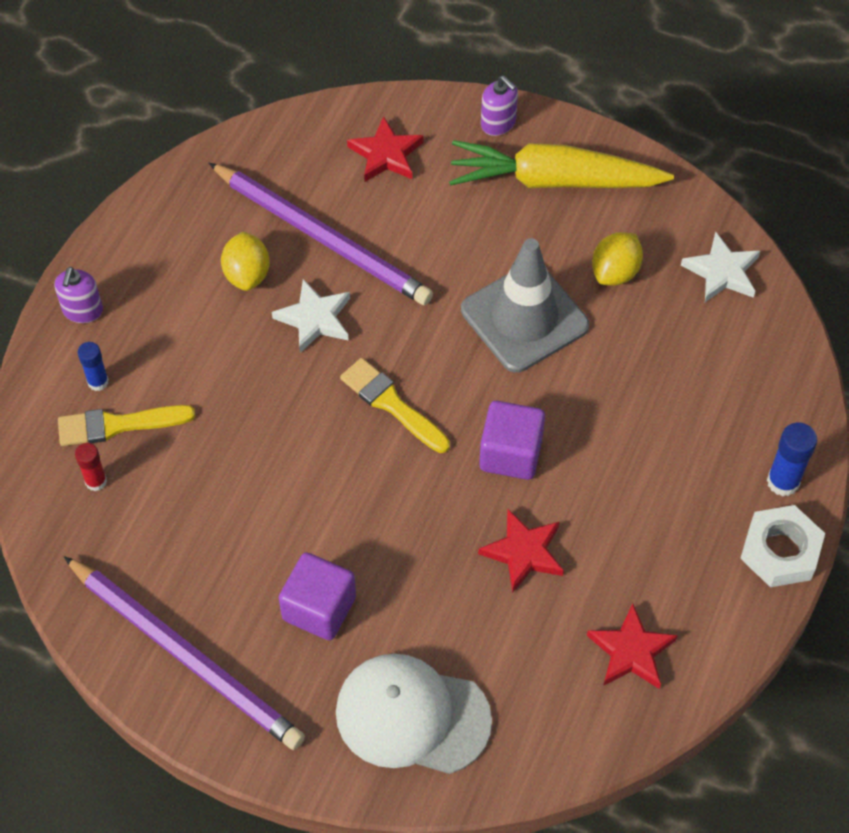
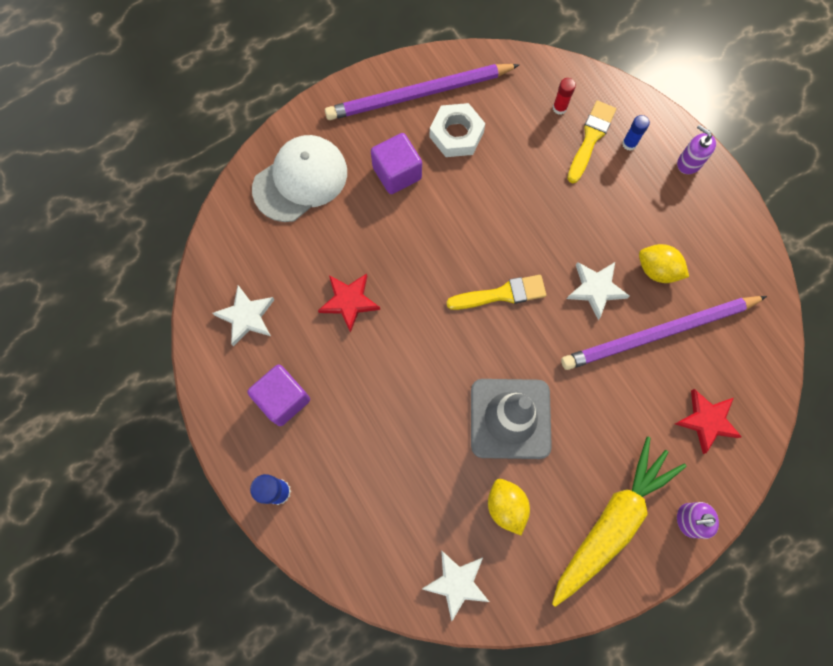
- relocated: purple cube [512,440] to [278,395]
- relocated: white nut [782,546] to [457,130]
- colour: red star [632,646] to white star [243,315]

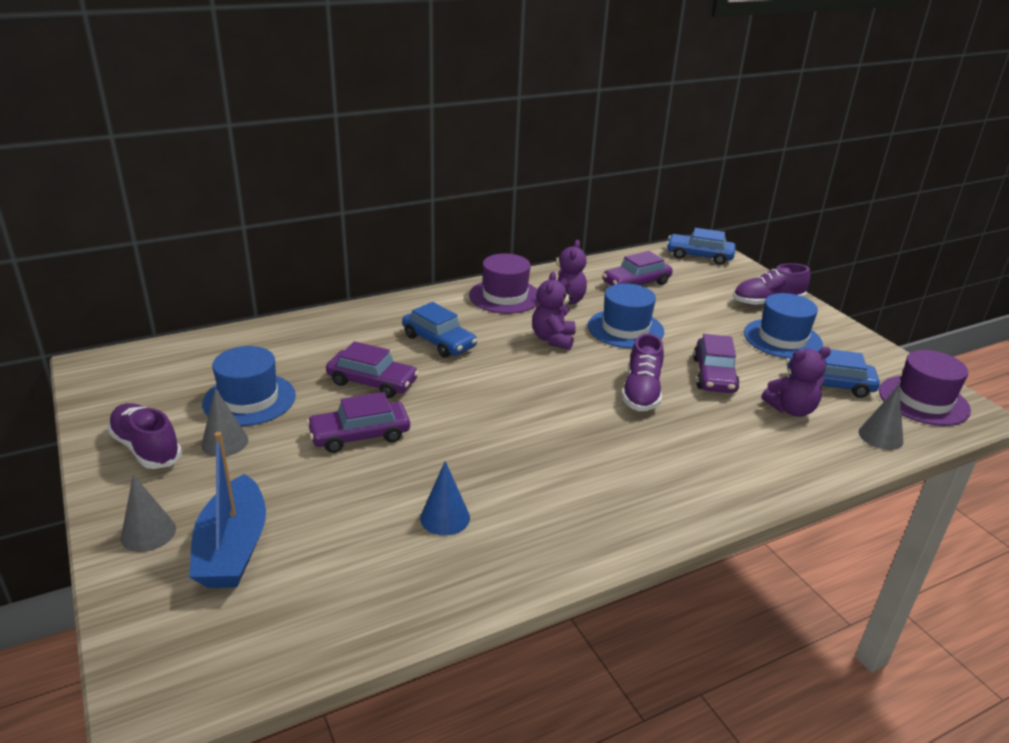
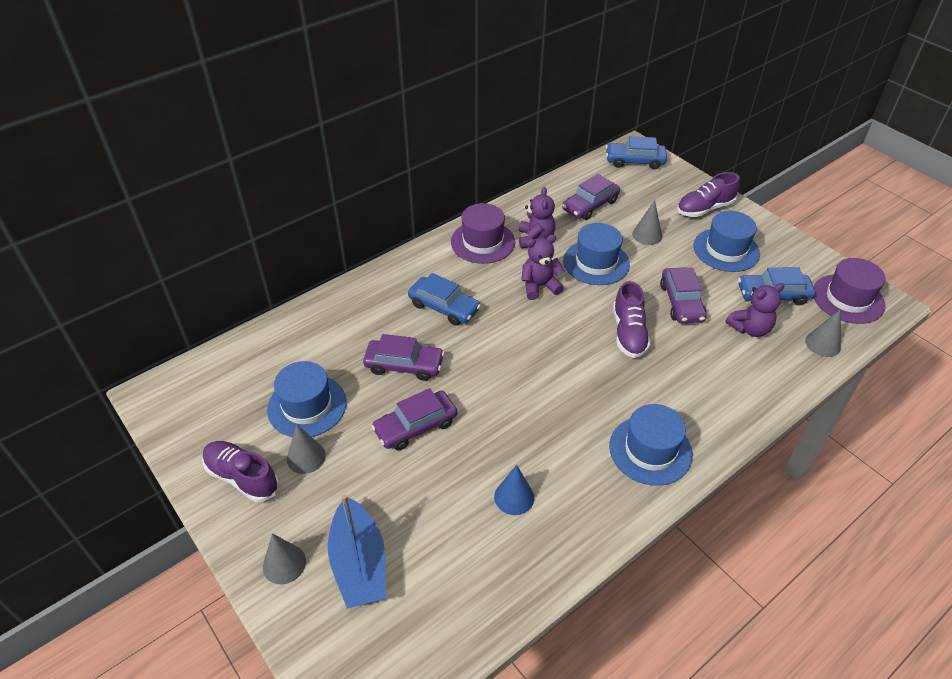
- appeared: blue hat [651,445]
- appeared: grey cone [647,222]
- spun: purple teddy bear [554,311] = [542,267] 75 degrees clockwise

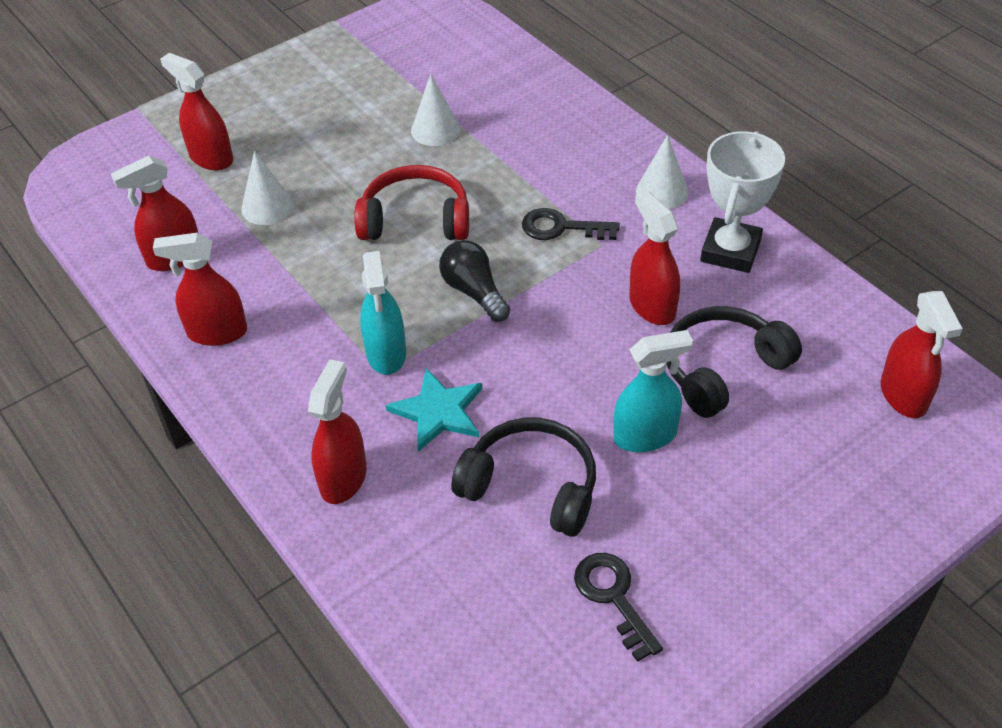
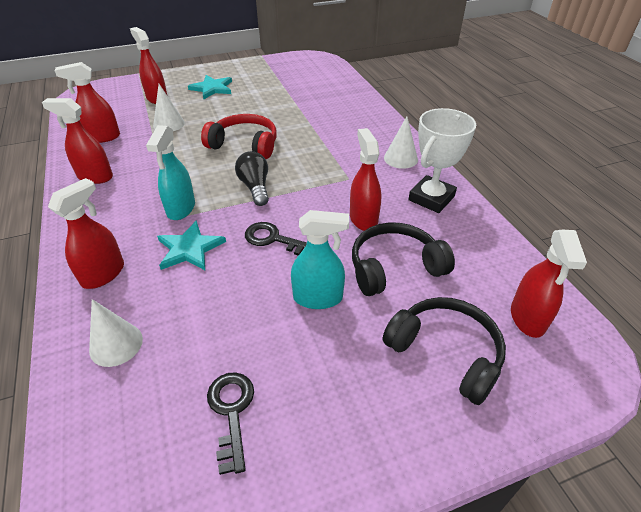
- appeared: turquoise star [210,87]
- relocated: white cone [435,110] to [116,333]
- relocated: black headphones [523,477] to [444,351]
- relocated: black key [571,224] to [276,238]

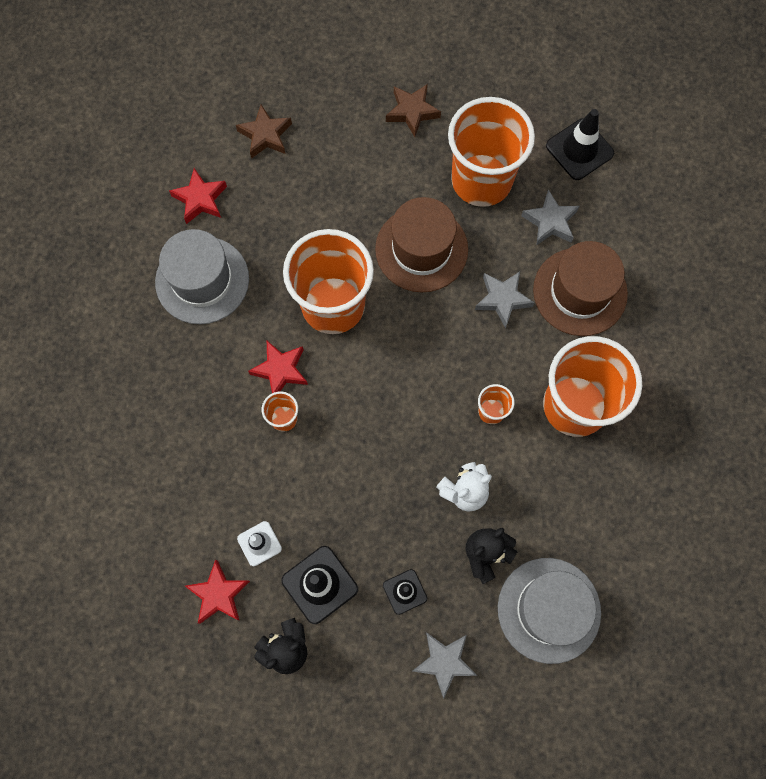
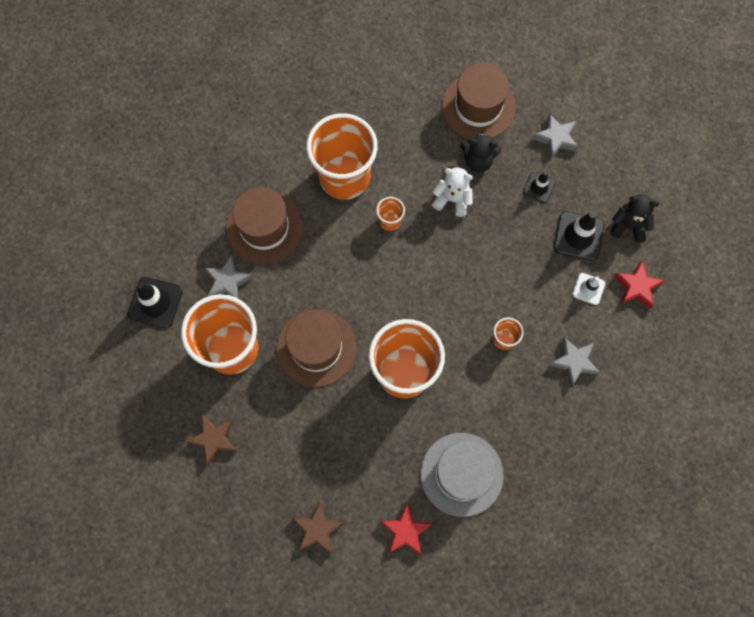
- missing: red star [278,367]
- relocated: grey star [505,299] to [574,362]
- colour: grey hat [549,611] to brown hat [479,101]

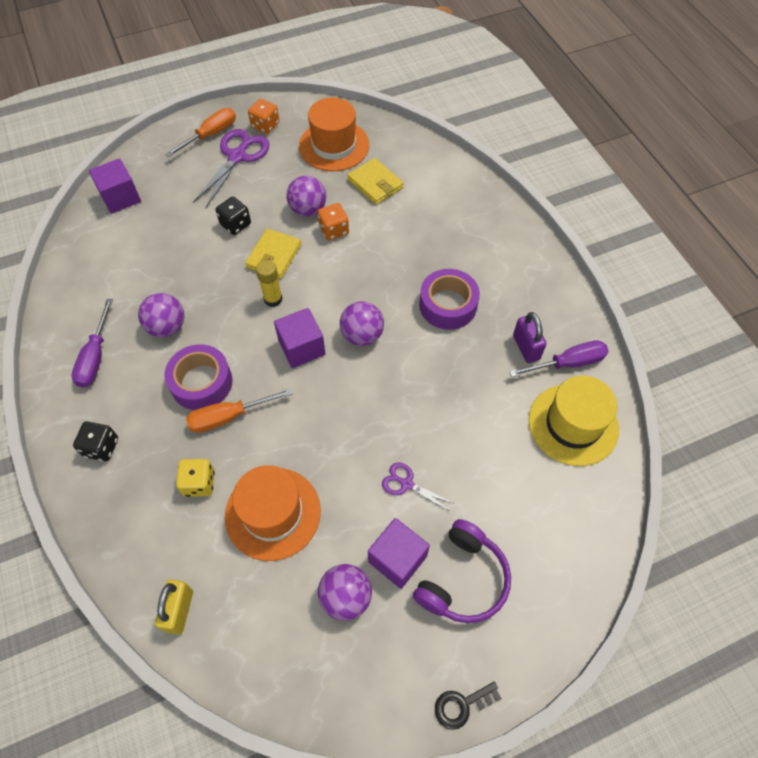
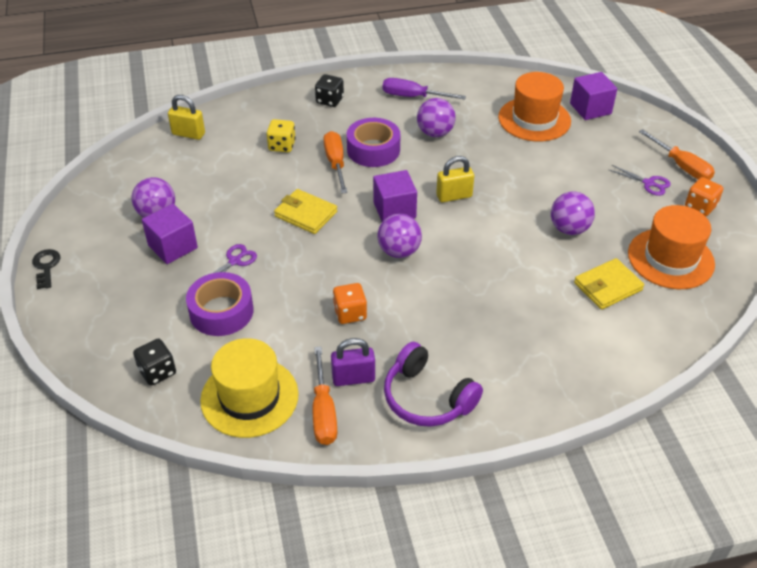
- relocated: black dice [233,215] to [154,362]
- relocated: orange hat [273,513] to [534,106]
- relocated: yellow wallet [273,254] to [305,211]
- relocated: orange dice [333,221] to [350,303]
- relocated: purple headphones [462,571] to [433,384]
- relocated: purple tape [449,299] to [219,304]
- exchanged: yellow glue stick [269,283] to yellow padlock [455,179]
- colour: purple screwdriver [559,358] to orange screwdriver [325,396]
- size: purple scissors [231,168] = [640,180] x0.53

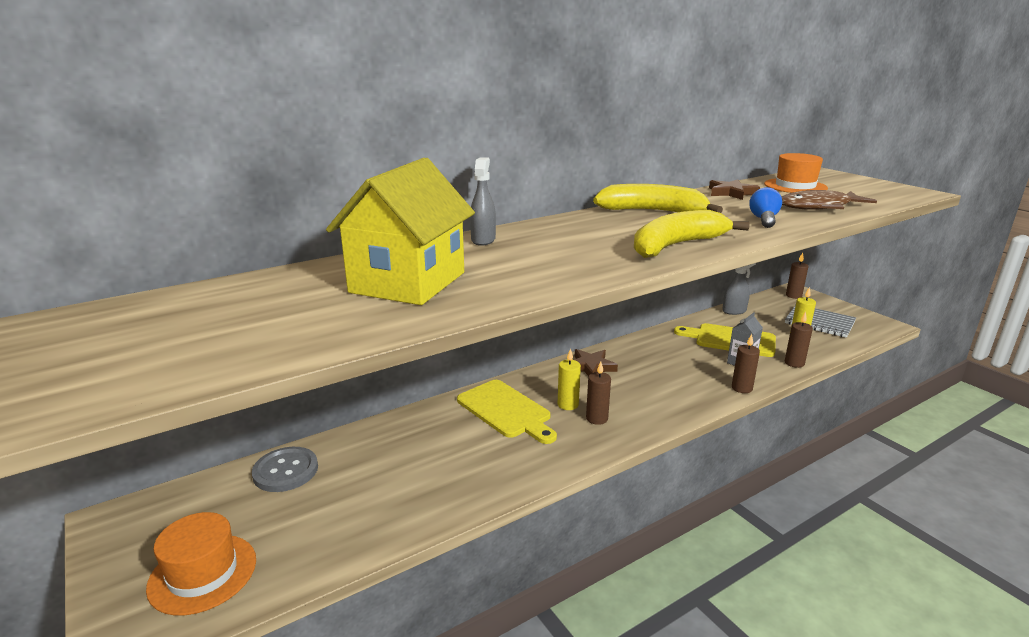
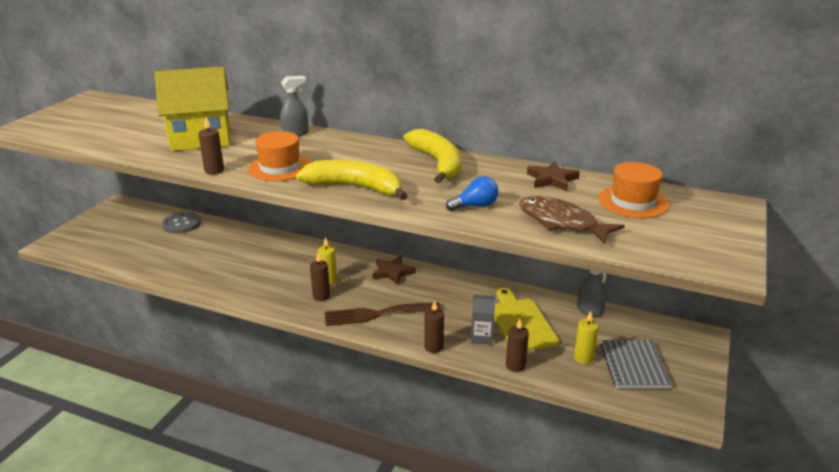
- missing: yellow cutting board [507,412]
- appeared: brown fork [383,314]
- relocated: orange hat [201,563] to [279,156]
- relocated: brown candle [797,276] to [211,146]

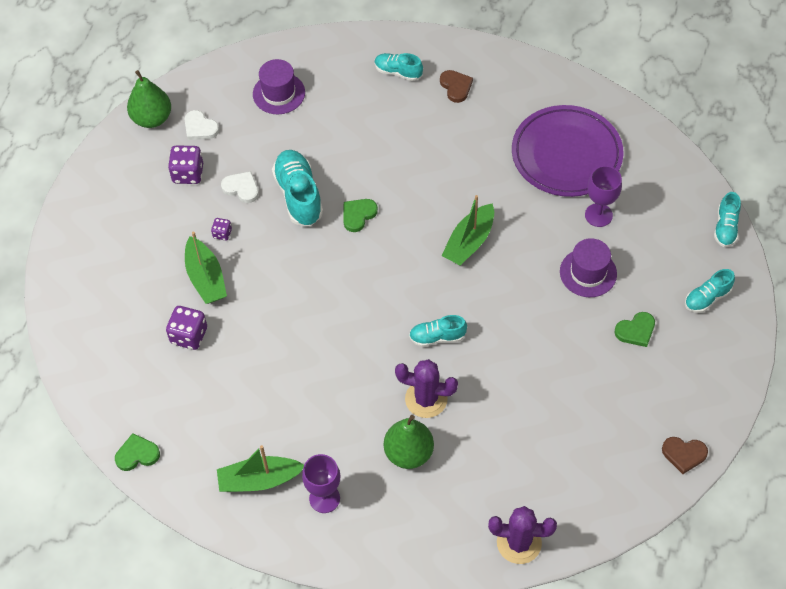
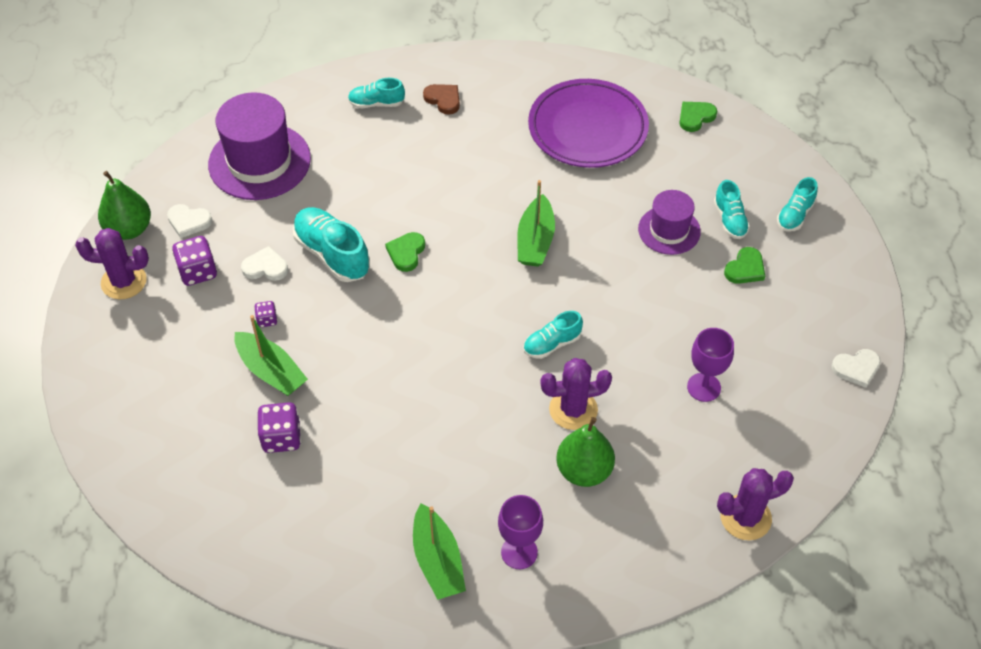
- appeared: purple cactus [112,263]
- relocated: green heart [137,452] to [698,117]
- relocated: purple goblet [603,196] to [710,365]
- relocated: turquoise shoe [727,219] to [732,209]
- colour: brown heart [685,455] to white heart [856,368]
- spun: green boat [260,468] = [439,551] 75 degrees counterclockwise
- size: purple hat [279,86] = [259,146] x1.71

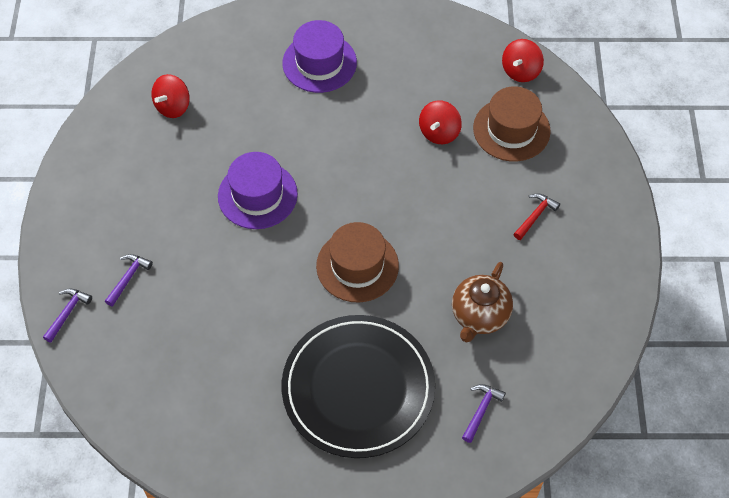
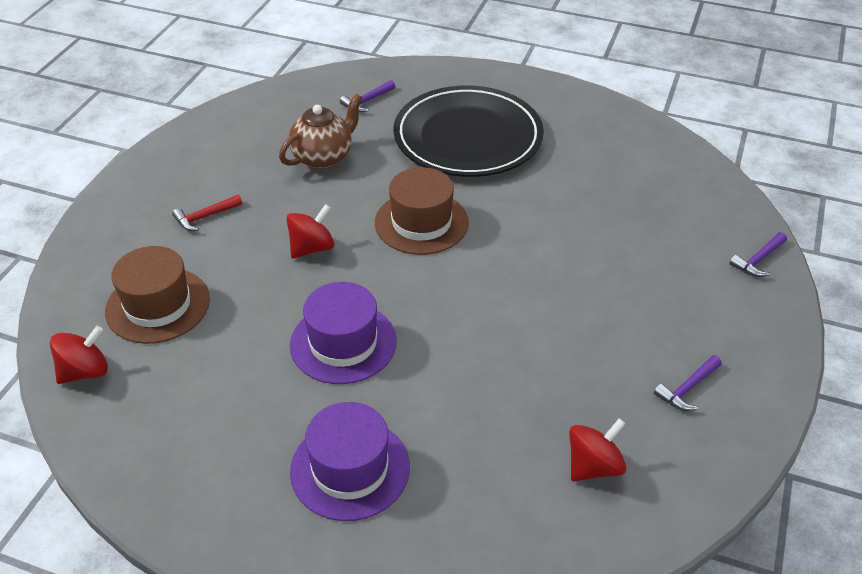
- relocated: purple hammer [129,280] to [688,383]
- relocated: purple hat [258,190] to [343,333]
- relocated: red spinning top [440,122] to [310,231]

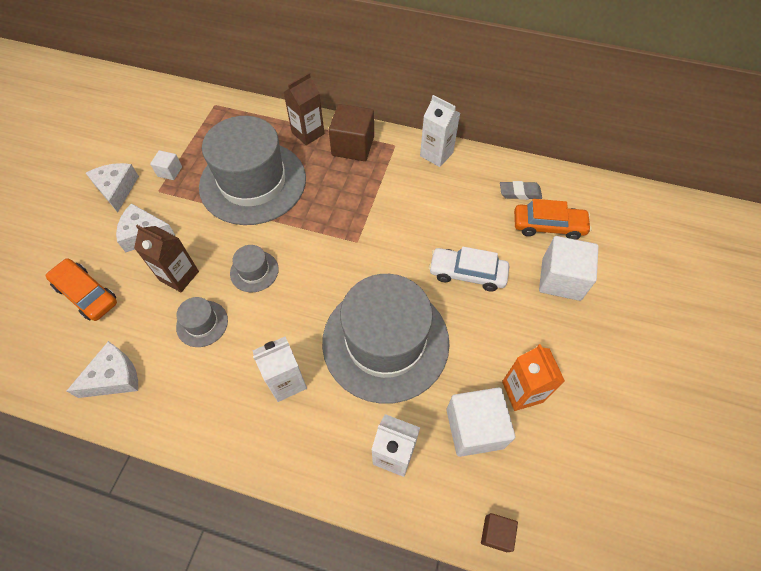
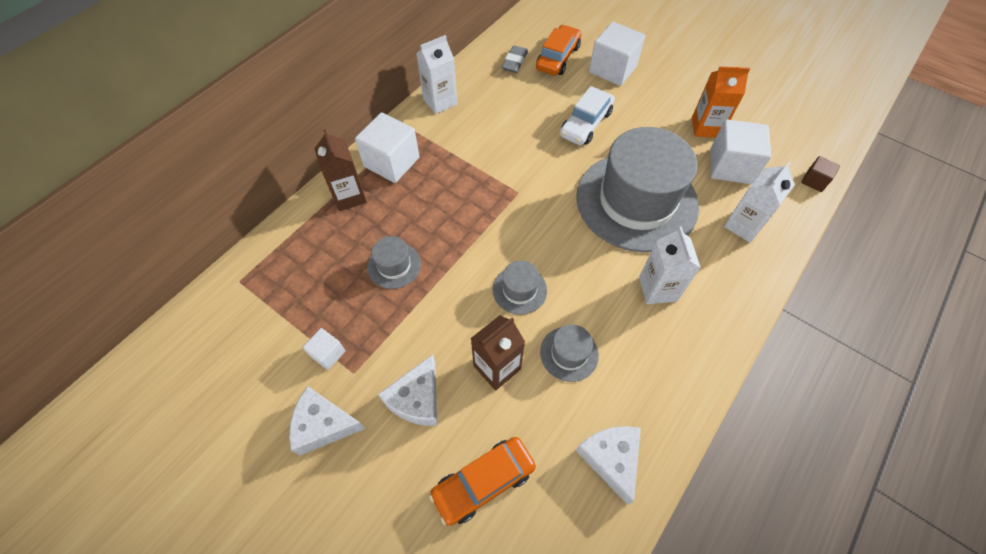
- colour: brown cube [351,132] to white cube [387,147]
- size: grey hat [252,170] = [394,262] x0.41

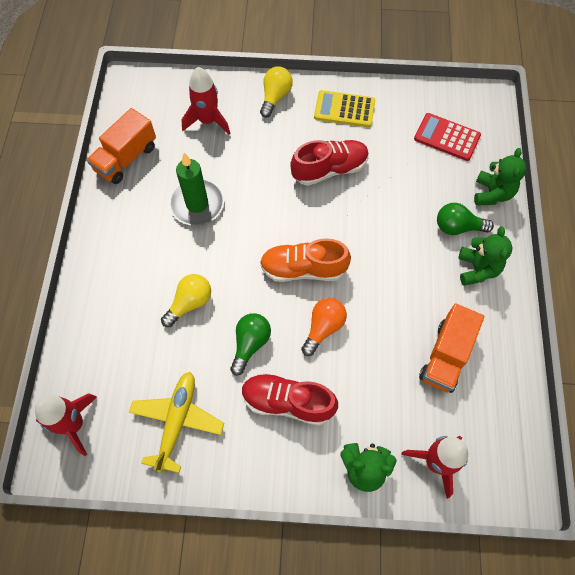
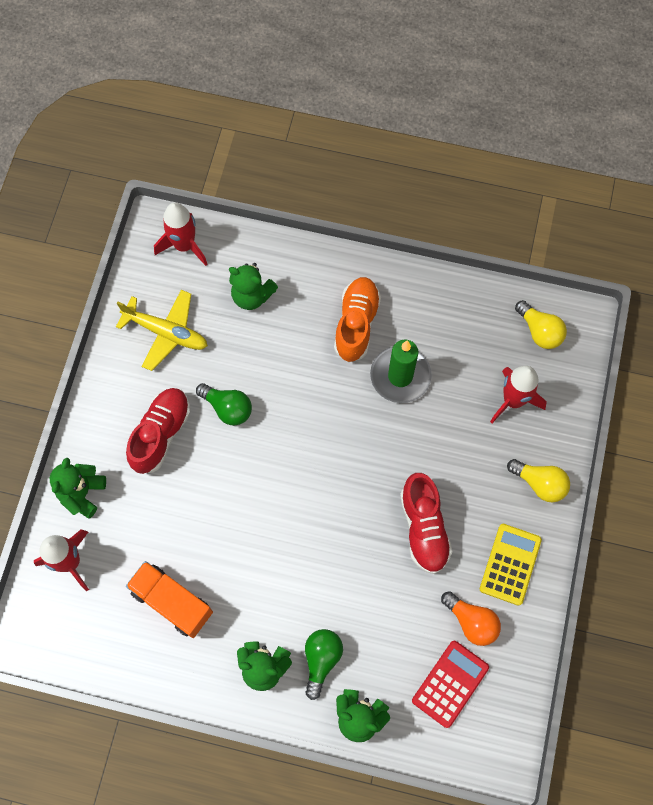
- missing: orange truck [121,146]
- appeared: green teddy bear [253,286]
- relocated: yellow light bulb [186,300] to [541,324]
- relocated: orange shoe [305,260] to [357,319]
- relocated: orange light bulb [324,327] to [471,618]

